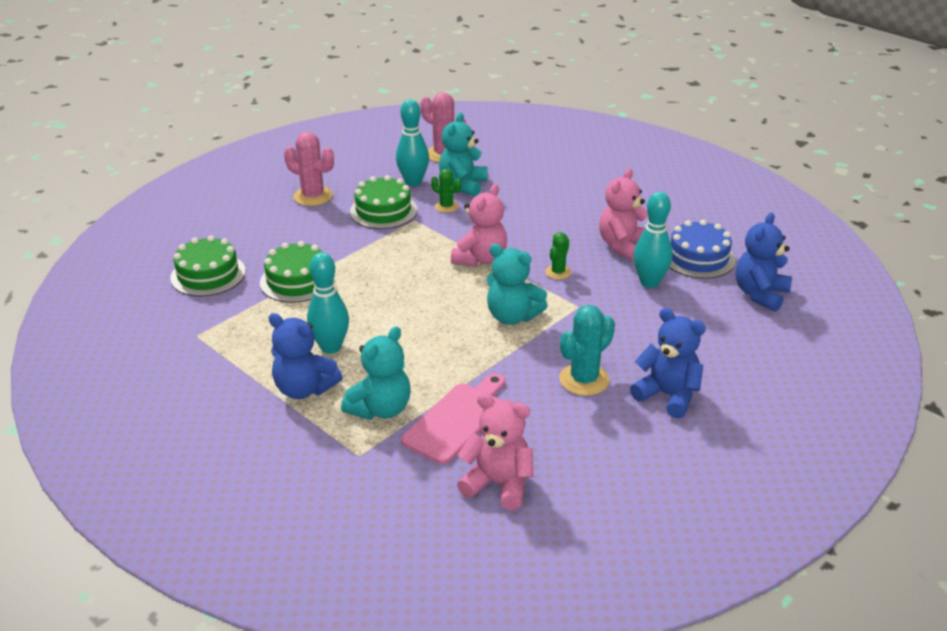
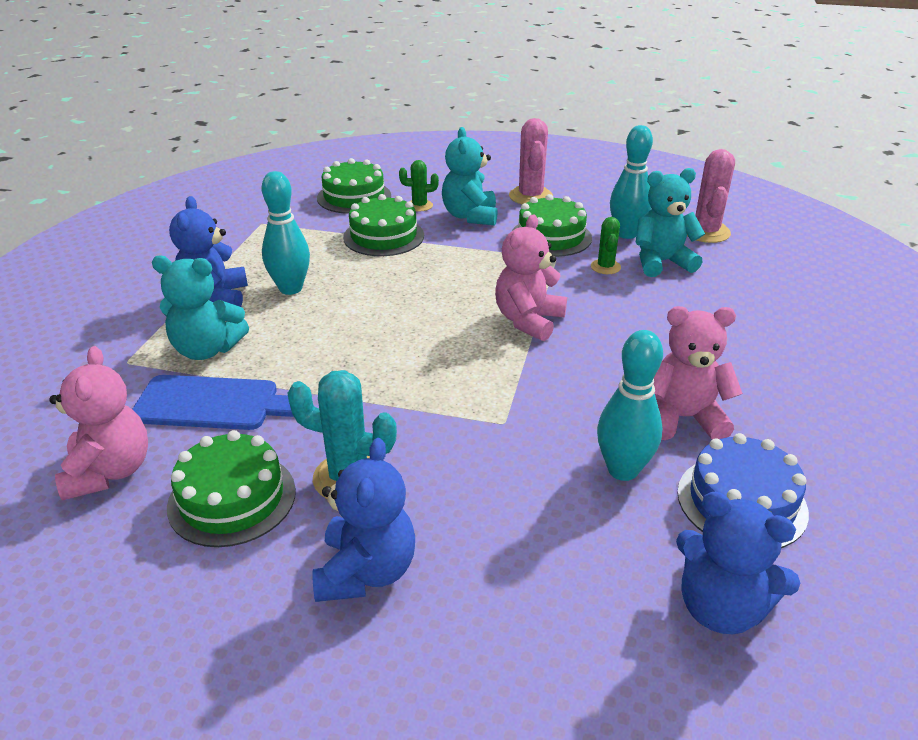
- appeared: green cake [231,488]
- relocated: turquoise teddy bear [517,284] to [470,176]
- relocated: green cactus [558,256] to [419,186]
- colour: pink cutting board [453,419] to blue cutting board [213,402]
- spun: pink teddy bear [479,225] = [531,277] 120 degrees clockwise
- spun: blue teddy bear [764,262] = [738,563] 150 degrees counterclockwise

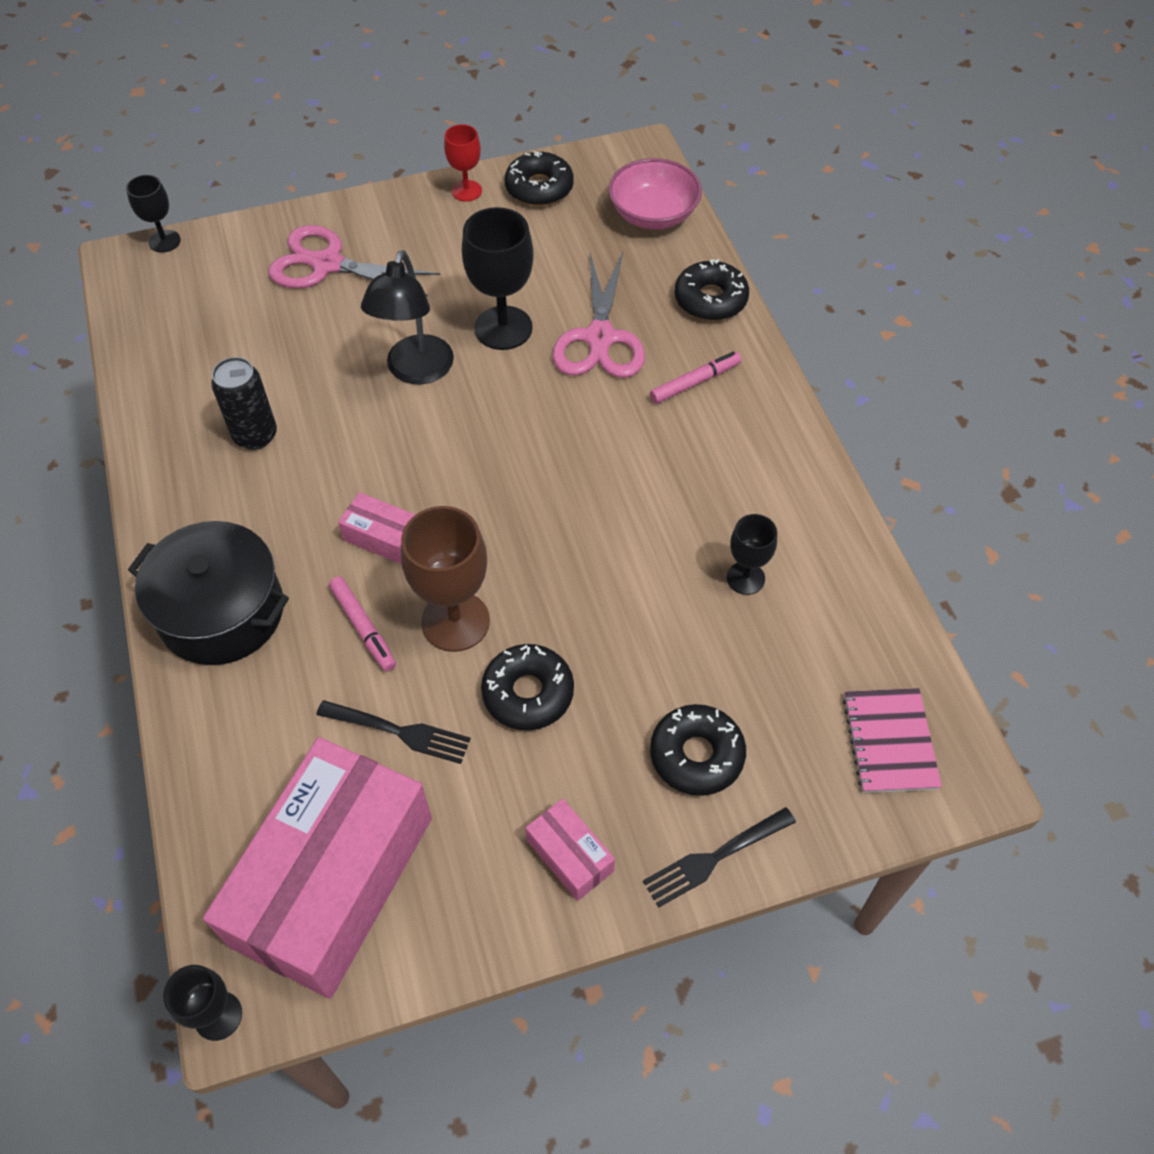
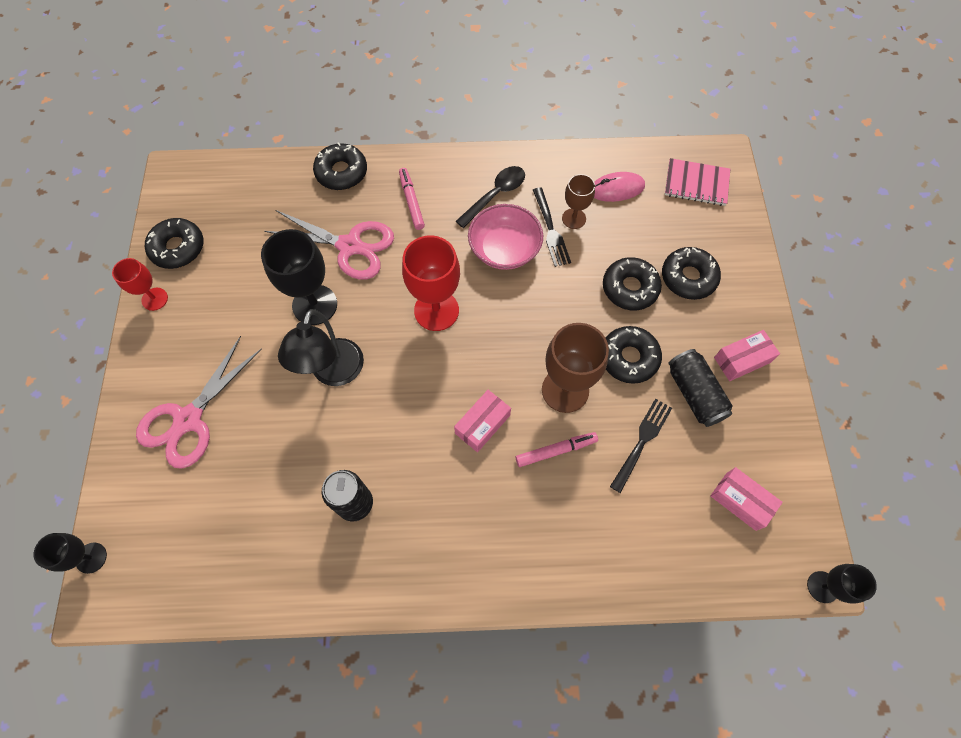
- missing: black pot [208,593]
- appeared: red goblet [431,283]
- appeared: black spoon [490,197]
- appeared: pink mouse [619,187]
- appeared: black donut [632,283]
- appeared: black can [700,388]
- relocated: pink bowl [655,193] to [505,237]
- relocated: black fork [719,857] to [552,227]
- colour: black goblet [752,554] to brown goblet [578,201]
- spun: black lamp [407,317] = [321,347] 75 degrees clockwise
- size: pink box [317,868] = [746,499] x0.41

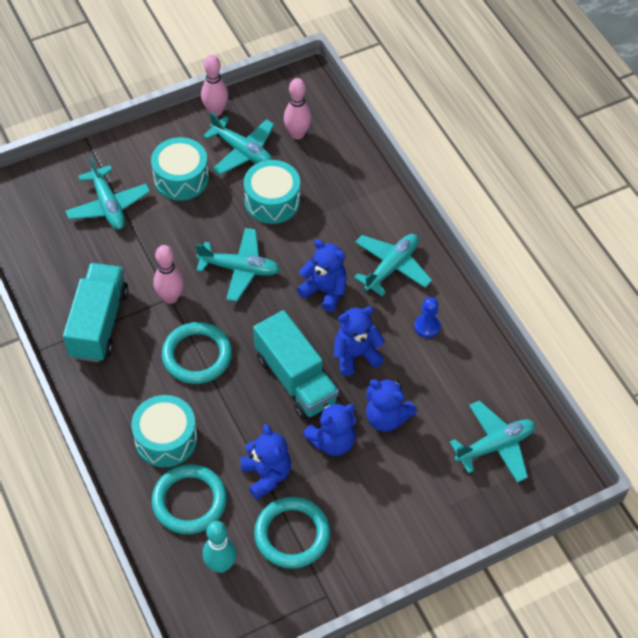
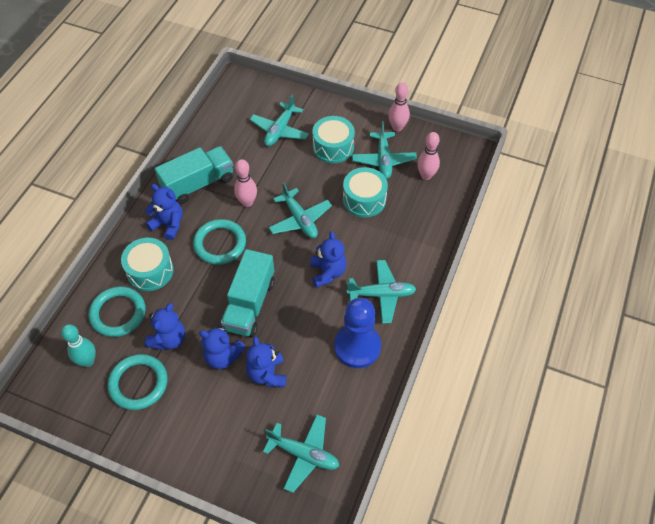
- relocated: blue teddy bear [359,341] to [164,212]
- size: blue pawn [427,317] = [357,333] x2.14

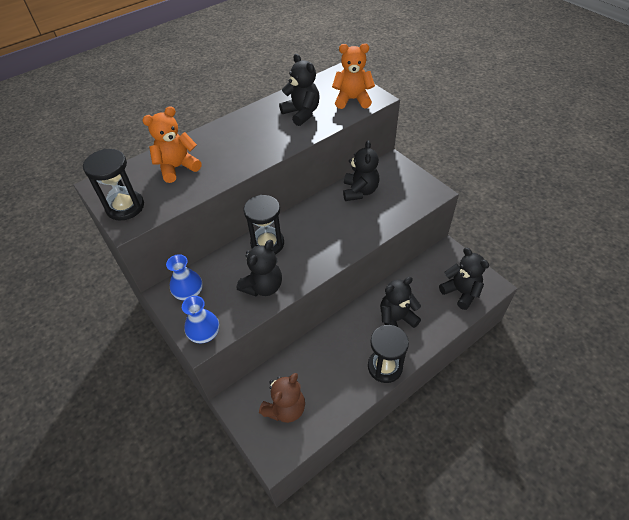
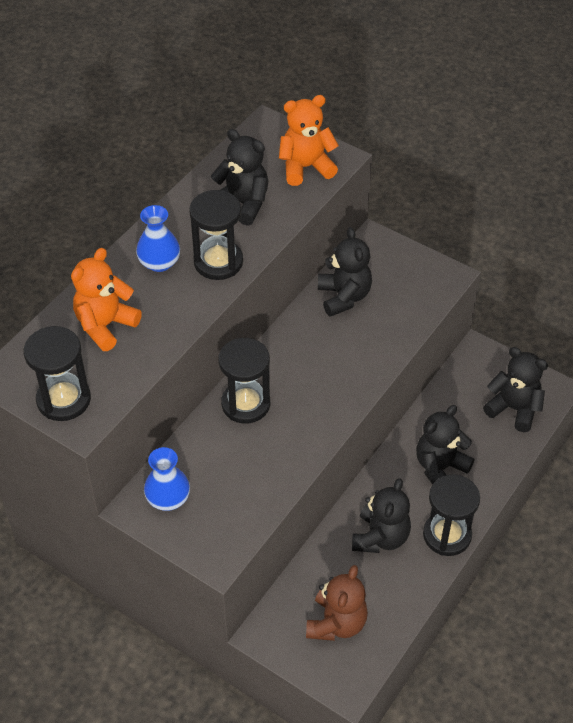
- appeared: black hourglass [216,235]
- relocated: blue vase [200,319] to [158,238]
- relocated: black teddy bear [259,268] to [381,515]

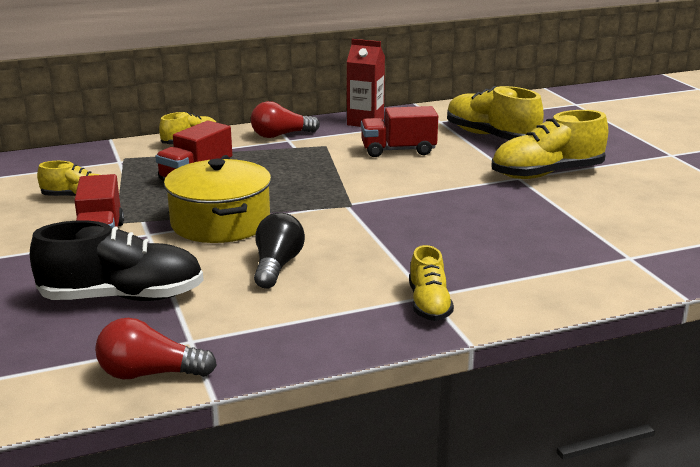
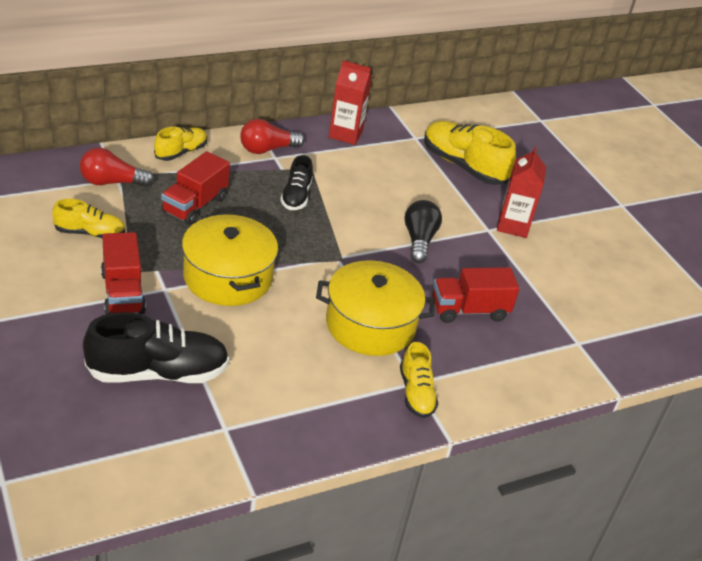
- appeared: black shoe [296,182]
- appeared: yellow pot [375,308]
- relocated: red light bulb [156,348] to [117,167]
- relocated: black light bulb [279,251] to [423,231]
- relocated: red truck [399,131] to [476,295]
- exchanged: yellow shoe [549,144] to red carton [521,192]

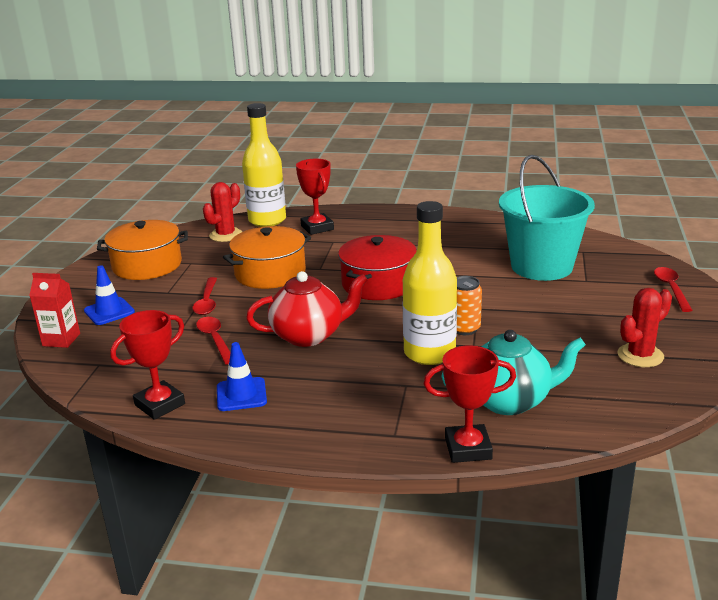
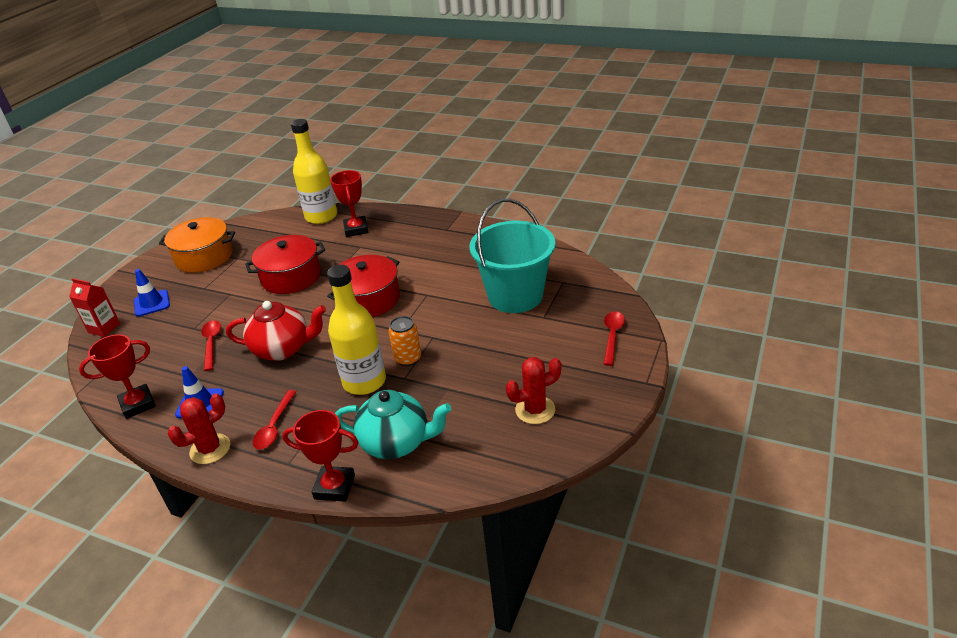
- relocated: red spoon [205,296] to [274,420]
- relocated: red cactus [222,212] to [199,428]
- colour: orange pot [267,257] to red pot [285,264]

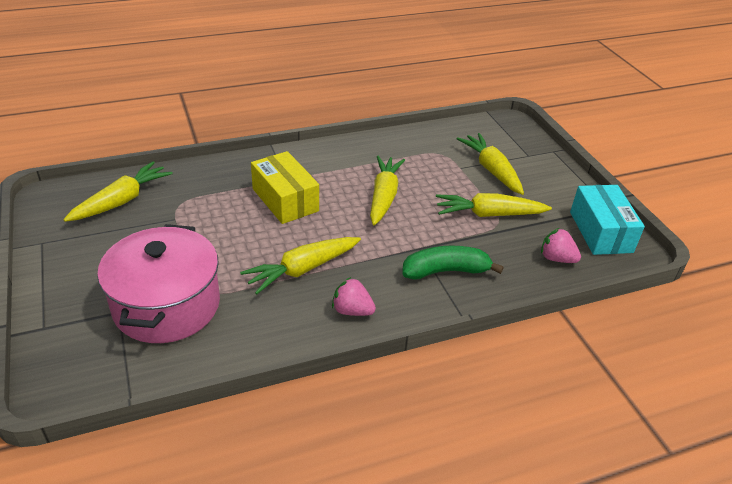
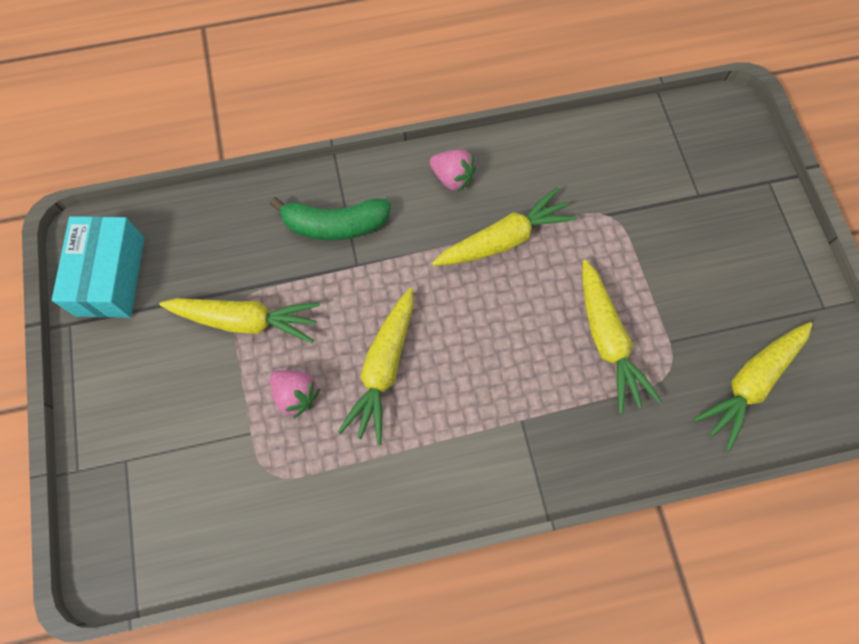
- missing: pink pot [158,283]
- missing: yellow box [285,187]
- relocated: yellow carrot [490,164] to [621,336]
- relocated: pink strawberry [561,245] to [295,394]

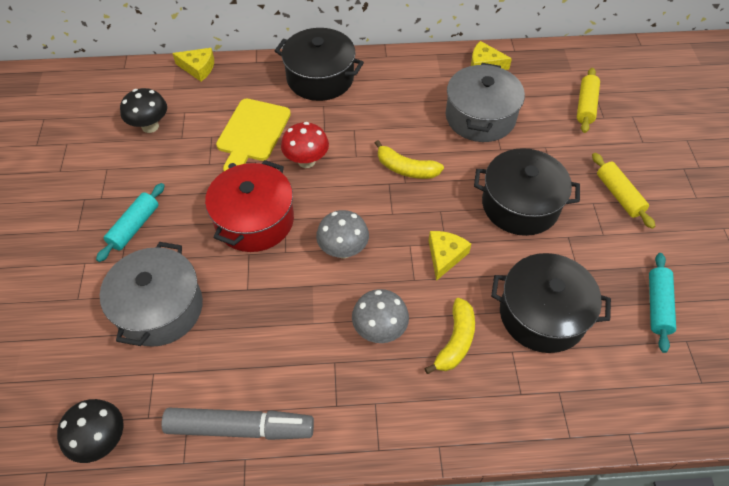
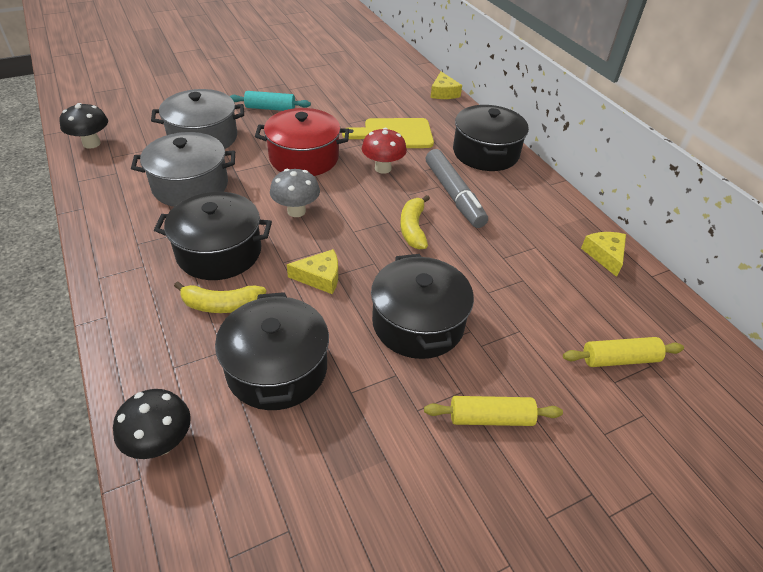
- missing: turquoise rolling pin [662,303]
- relocated: black mushroom [143,110] to [152,424]
- relocated: grey marker [237,424] to [457,188]
- relocated: grey pot [485,102] to [183,169]
- exchanged: grey mushroom [380,316] to black pot [213,236]
- spun: yellow rolling pin [623,191] = [493,411] 45 degrees clockwise

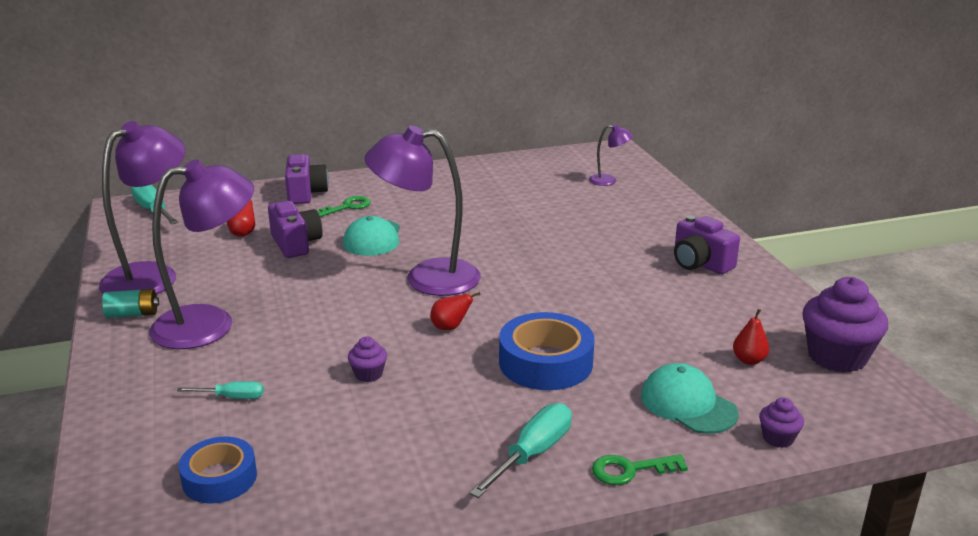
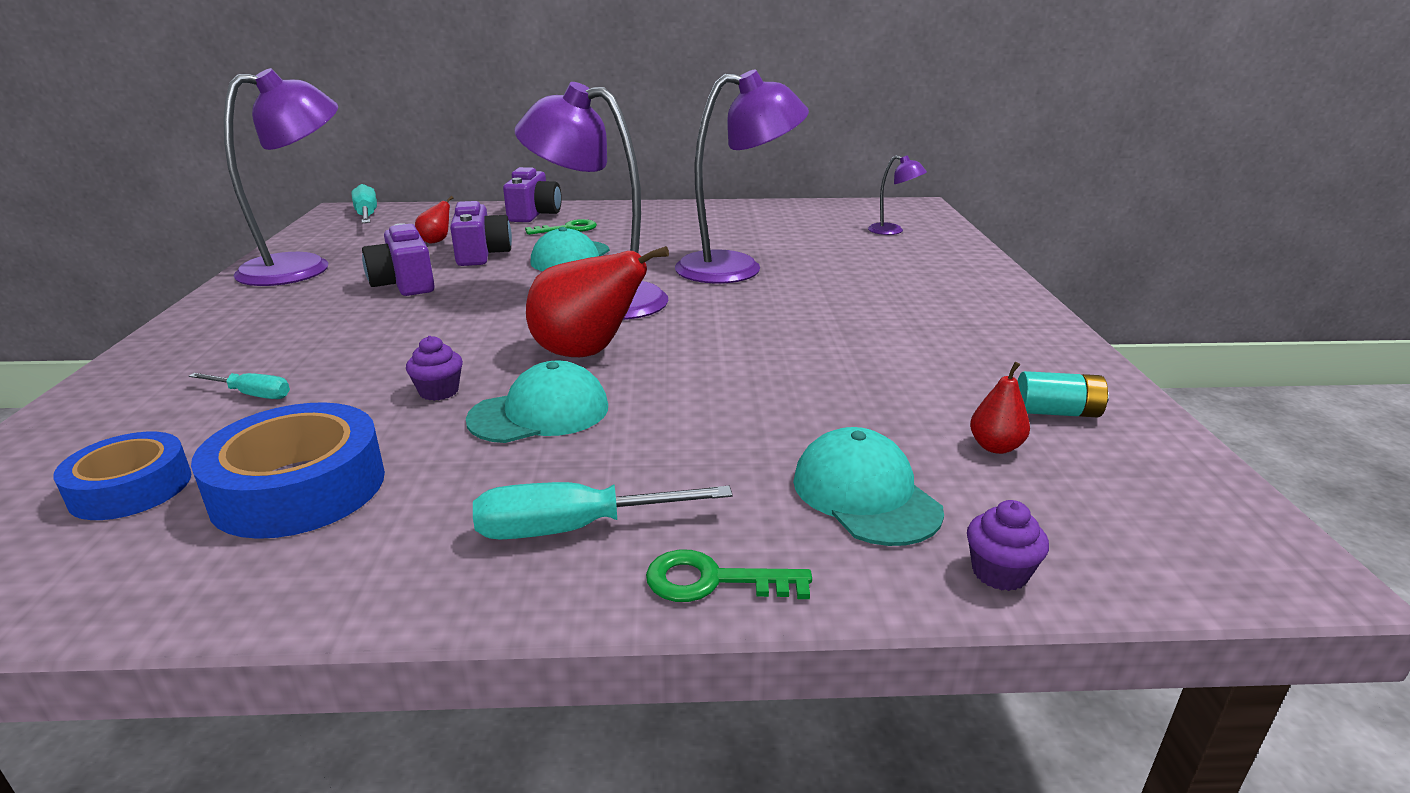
- missing: purple cupcake [845,325]
- appeared: turquoise cap [537,402]
- relocated: turquoise battery [130,303] to [1063,394]
- relocated: purple lamp [201,254] to [742,176]
- relocated: blue tape [546,351] to [288,470]
- relocated: purple camera [707,244] to [398,259]
- spun: turquoise screwdriver [521,450] = [603,511] 150 degrees counterclockwise
- size: red pear [455,311] = [597,301] x2.11

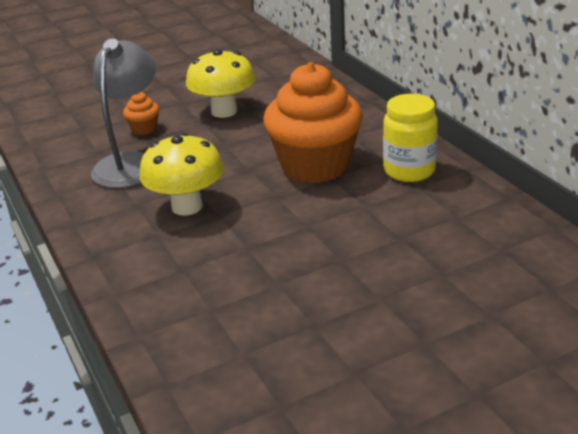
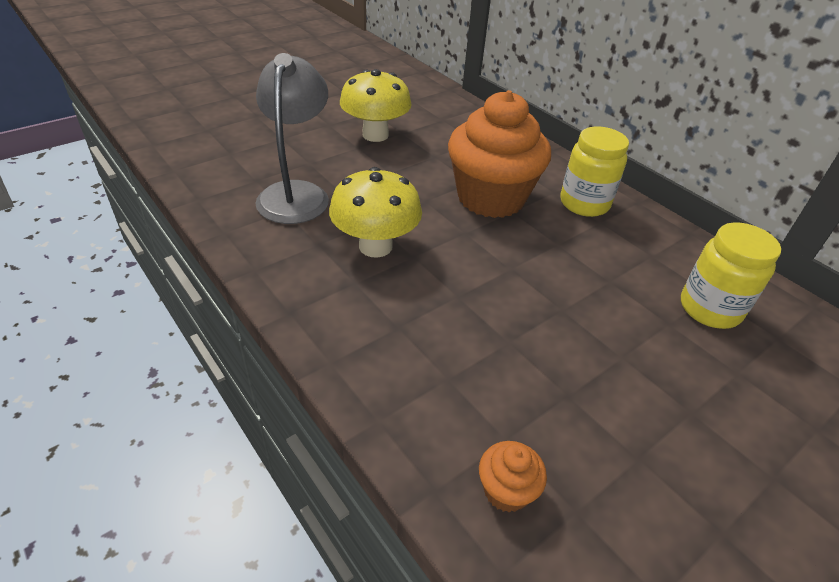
- appeared: yellow jar [731,275]
- relocated: orange cupcake [141,113] to [513,476]

